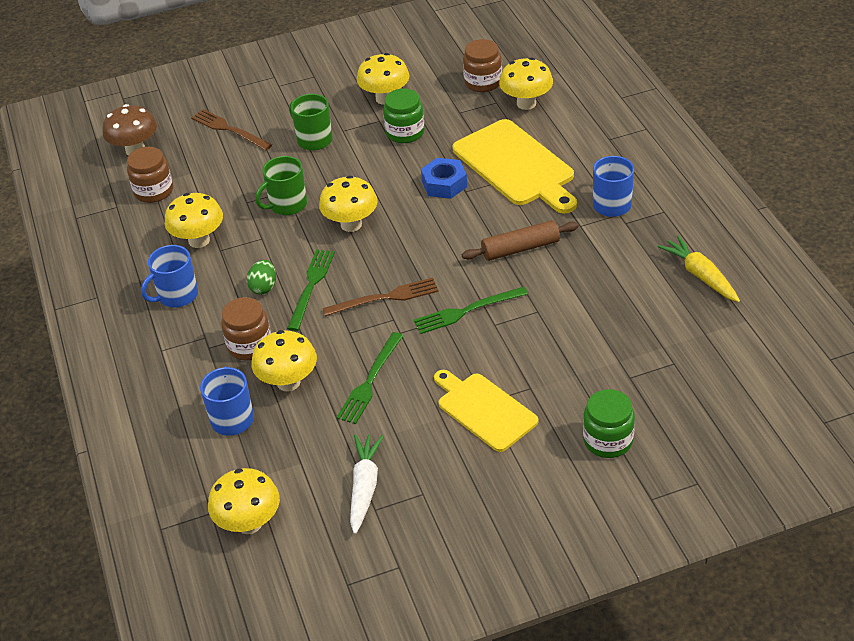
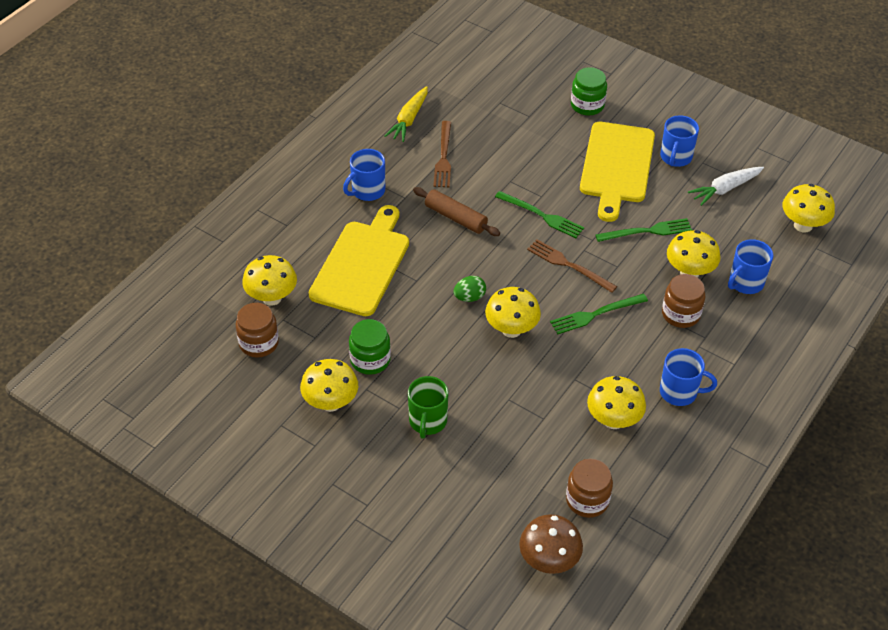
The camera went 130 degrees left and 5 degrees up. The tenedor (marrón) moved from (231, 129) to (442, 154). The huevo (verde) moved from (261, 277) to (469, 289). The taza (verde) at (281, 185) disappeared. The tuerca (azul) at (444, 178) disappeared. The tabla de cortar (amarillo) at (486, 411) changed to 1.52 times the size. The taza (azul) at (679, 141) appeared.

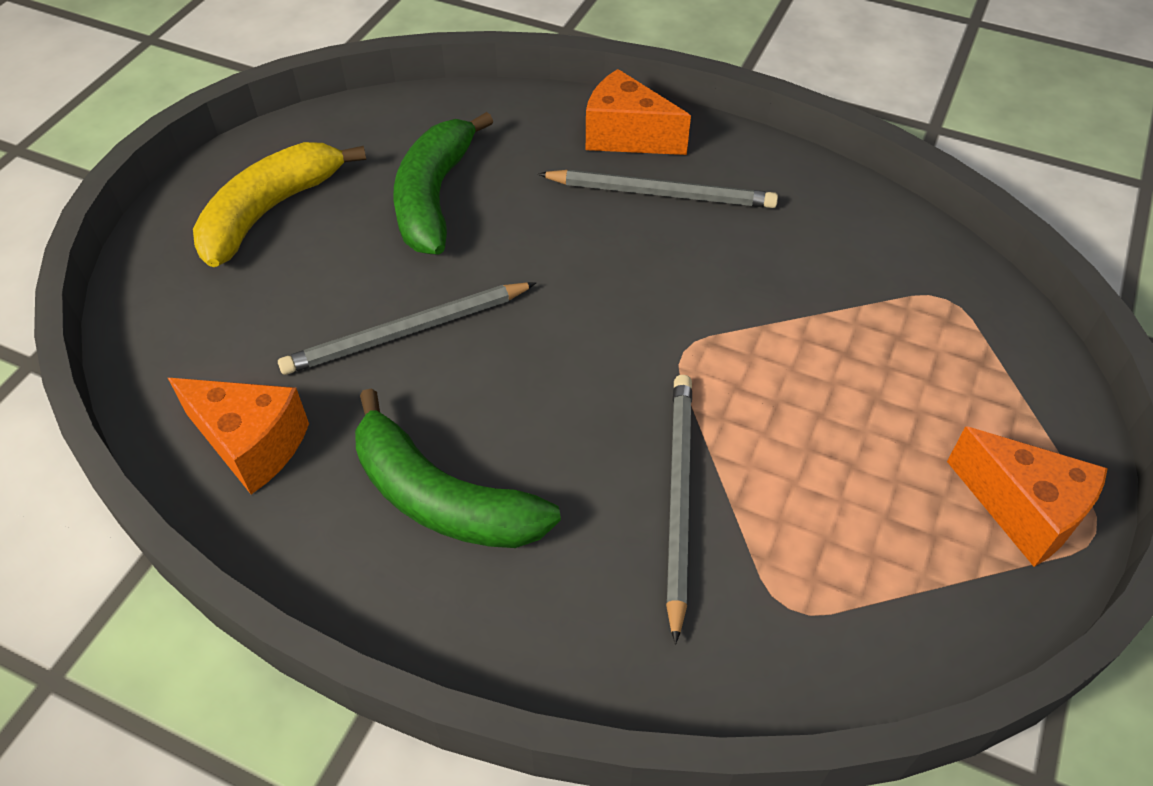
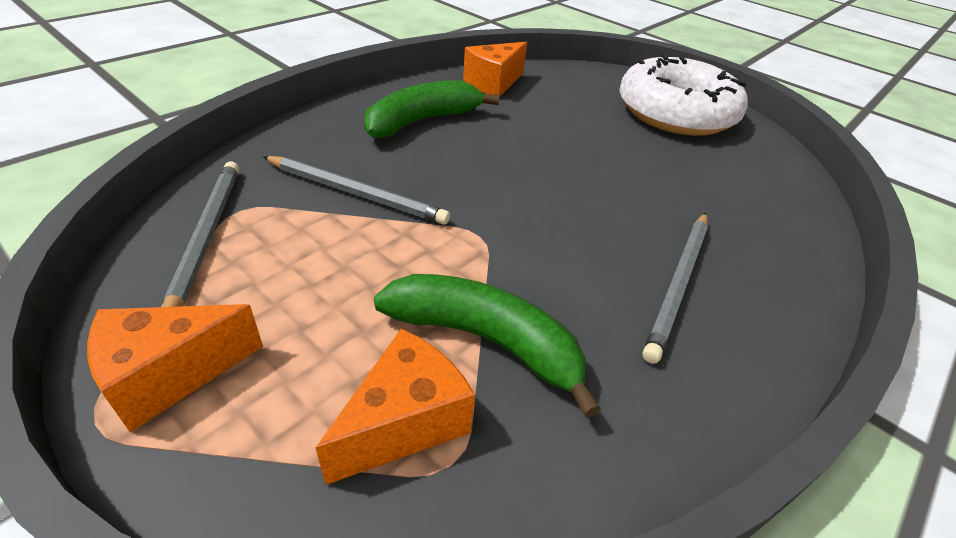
The camera went 105 degrees right and 10 degrees down. The plátano (amarillo) at (279, 204) was replaced by the rosquilla (blanco) at (683, 95). The lápiz (gris) moved from (407, 328) to (201, 234). The plátano (verde) moved from (443, 183) to (487, 346). The queso (naranja) moved from (638, 112) to (395, 407).

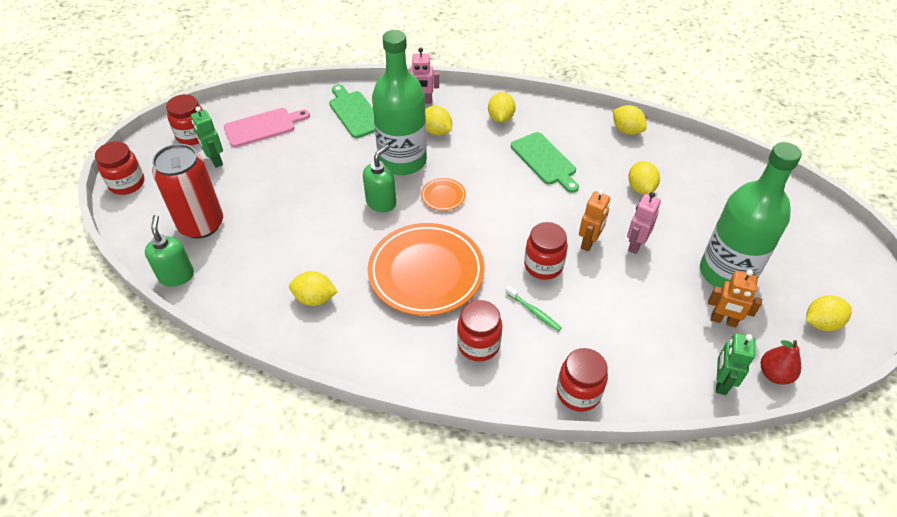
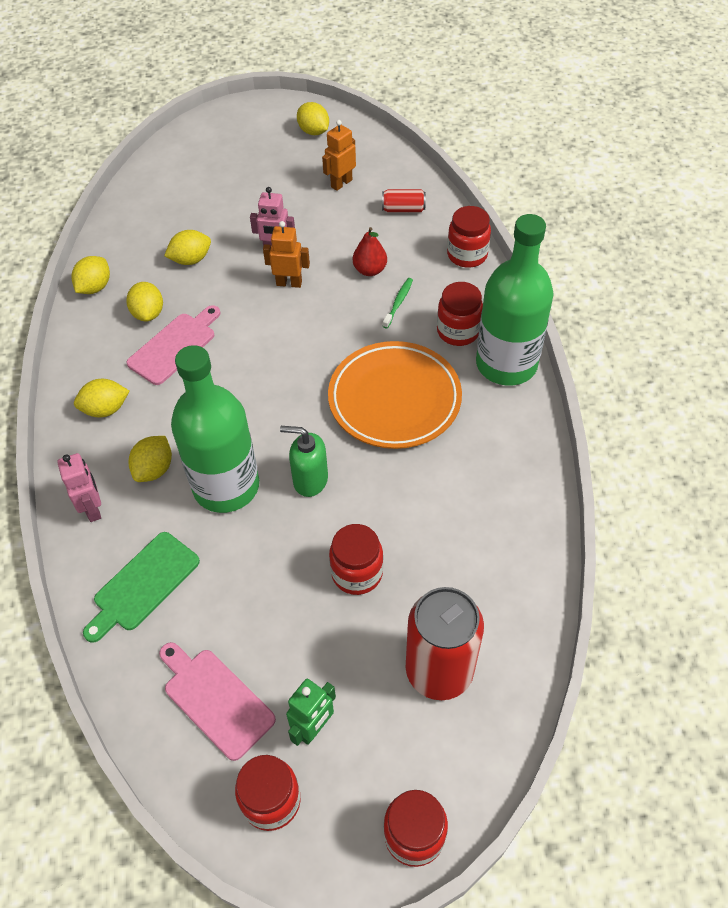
The camera went 110 degrees left and 5 degrees up. The dispensador de jabón (verde) at (169, 251) disappeared. The limón (amarillo) moved from (313, 288) to (144, 302). The plato (naranja) at (443, 194) disappeared. The tabla de cortar (verde) at (545, 162) became the tabla de cortar (rosa) at (173, 345). The tarro (rojo) moved from (546, 251) to (356, 559). The botella (verde) moved from (751, 215) to (514, 300). The robot (naranja) at (735, 298) turned 135 degrees counterclockwise. The robot (verde) at (736, 364) disappeared. The pera (rojo) moved from (781, 362) to (370, 251). The lata (rojo) at (404, 200) appeared.

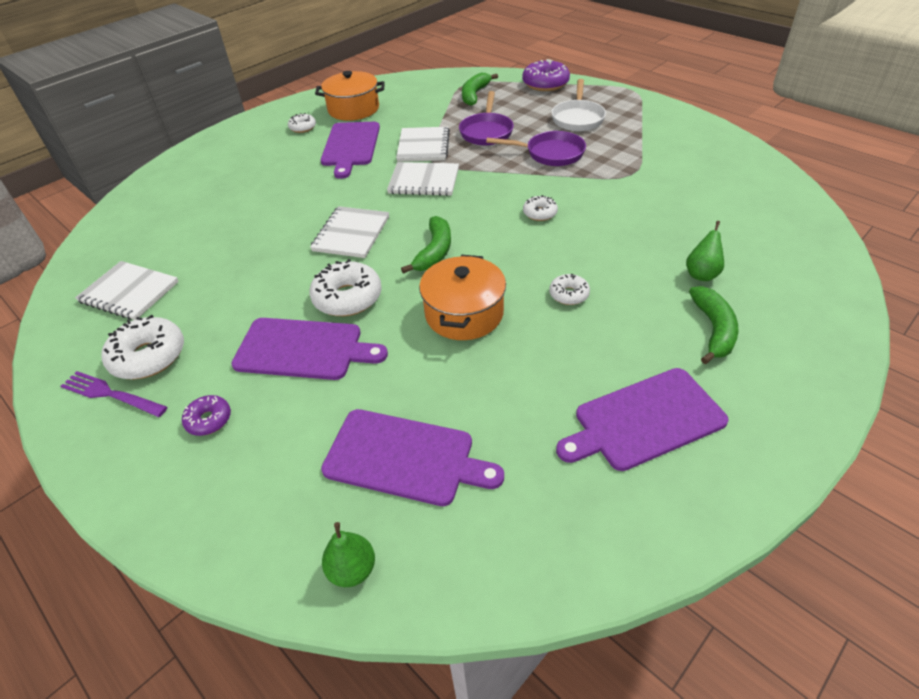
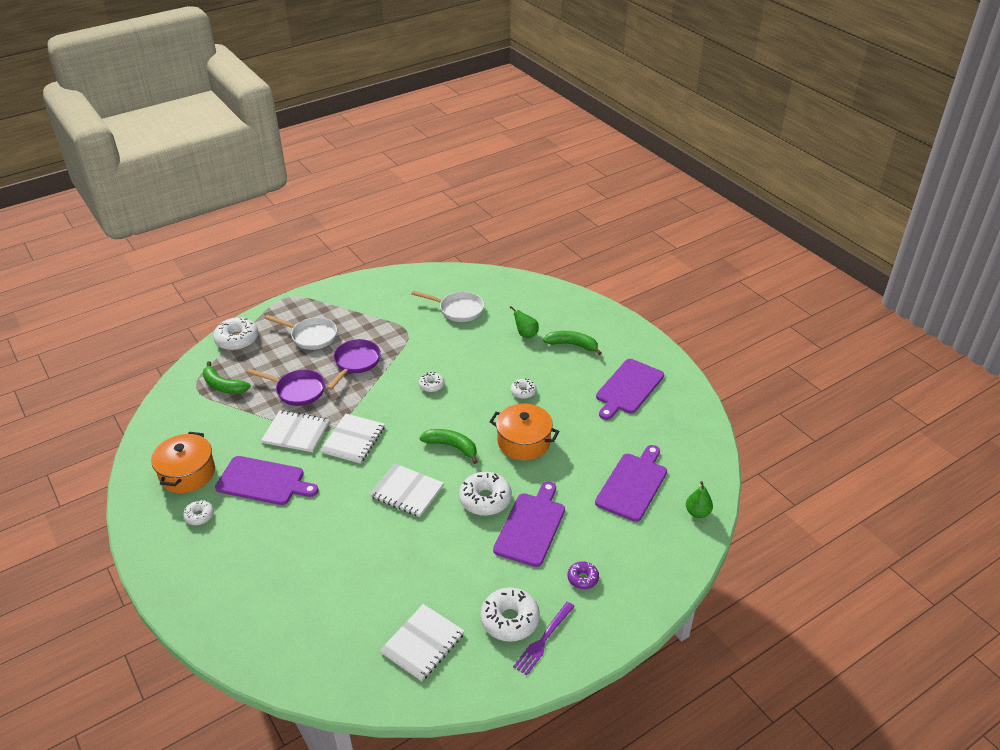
The camera went 80 degrees left and 5 degrees down. The rosquilla (morado) at (546, 75) became the rosquilla (blanco) at (236, 334). The tabla de cortar (morado) at (642, 419) turned 45 degrees clockwise. The sartén (blanco) at (447, 306) appeared.

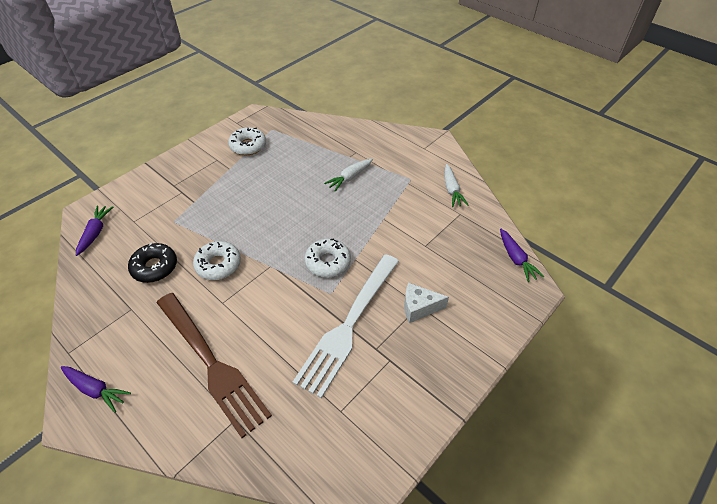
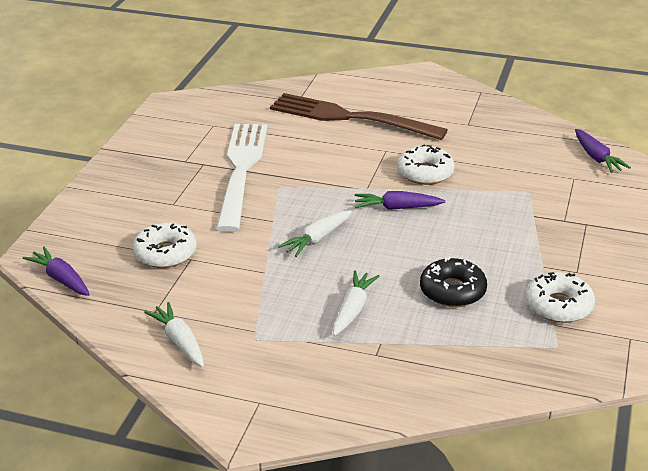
The camera went 155 degrees right and 15 degrees down. The zanahoria (morado) moved from (96, 389) to (400, 200). The rosquilla (negro) moved from (152, 262) to (453, 282). The rosquilla (blanco) moved from (327, 257) to (165, 245). The queso (blanco) at (426, 303) disappeared. The zanahoria (blanco) at (315, 233) appeared.

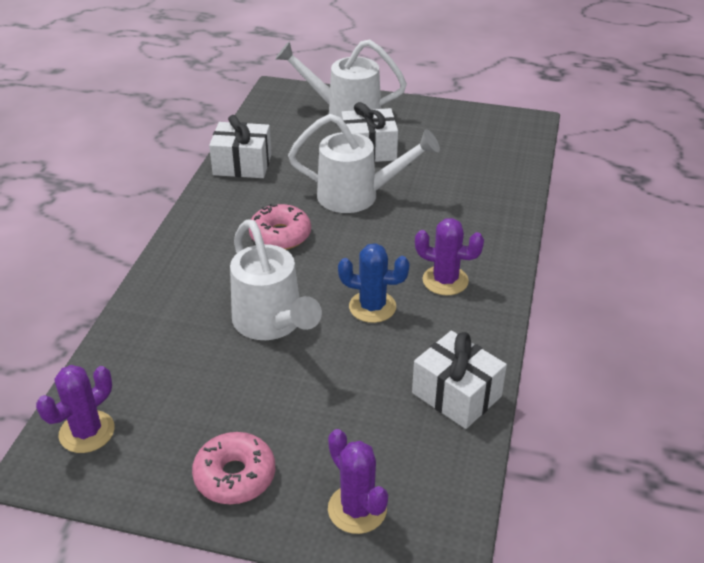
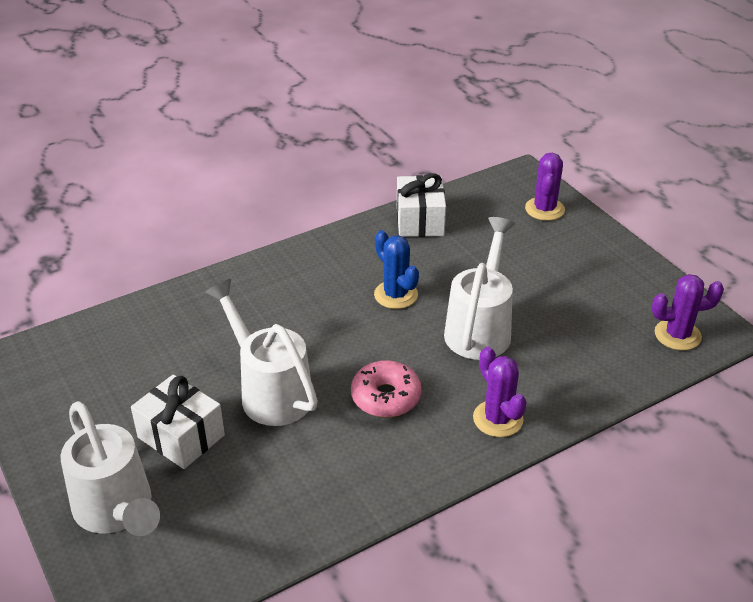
The camera went 135 degrees left and 0 degrees up. The rosquilla (rosa) at (234, 468) disappeared. The regalo (blanco) at (240, 146) disappeared. The cactus (morado) moved from (449, 256) to (500, 392).

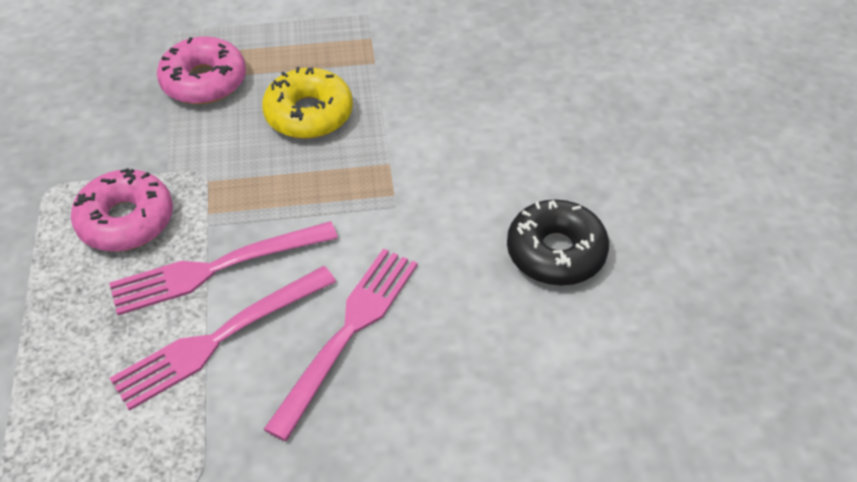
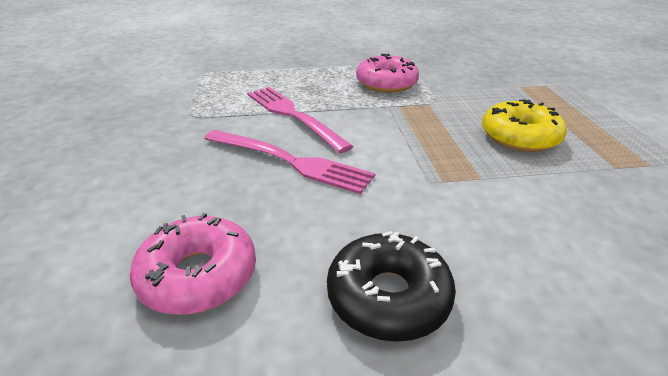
The camera went 90 degrees right and 15 degrees down. The tenedor (rosa) at (223, 268) disappeared. The rosquilla (rosa) moved from (201, 70) to (193, 264).

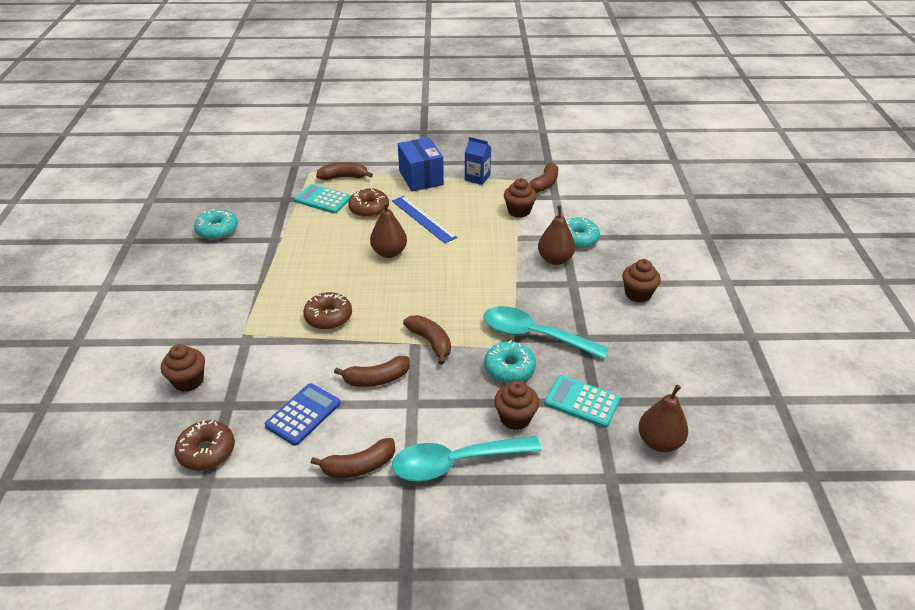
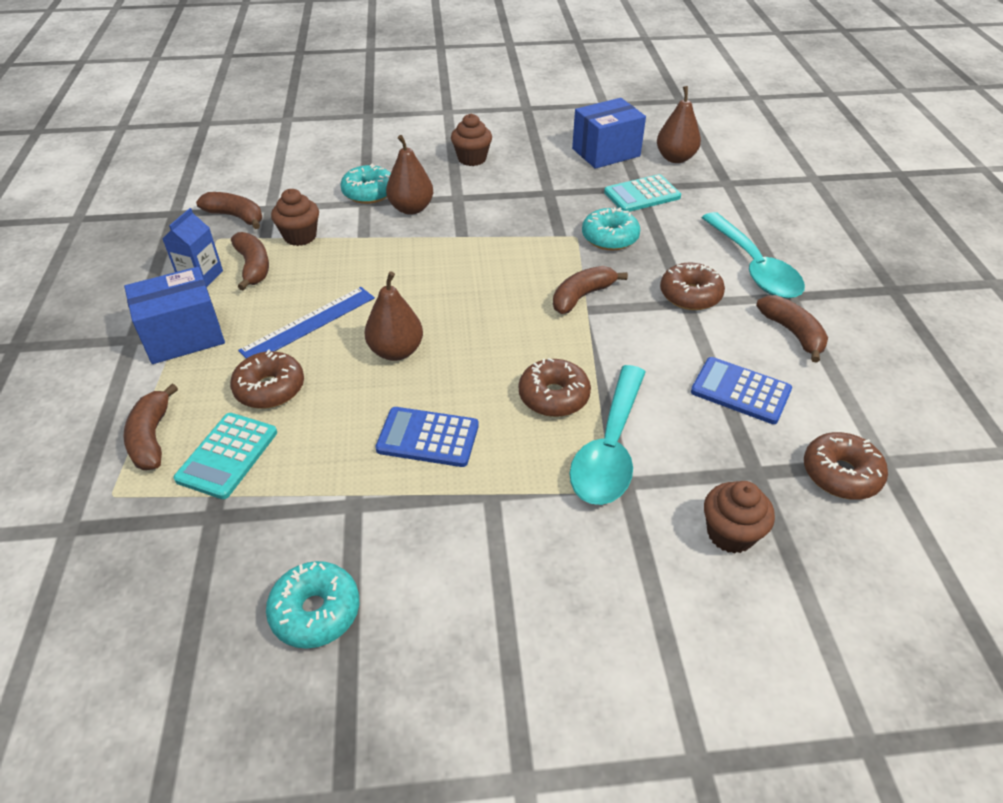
The camera went 95 degrees left and 5 degrees up. The plátano (marrón) moved from (372, 371) to (250, 261). The cuchara (turquesa) moved from (546, 332) to (607, 435). The magdalena (marrón) at (516, 405) disappeared. The calculadora (turquesa) at (582, 401) turned 45 degrees clockwise. The calculadora (azul) at (427, 437) appeared. The caja (azul) at (609, 133) appeared. The rosquilla (marrón) at (692, 286) appeared.

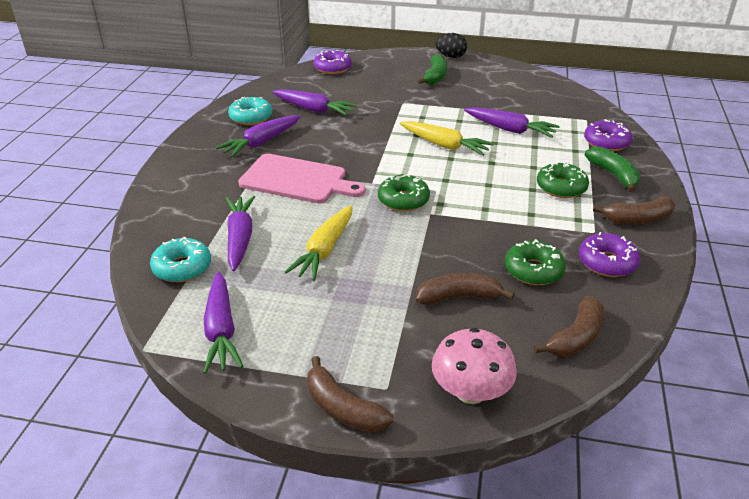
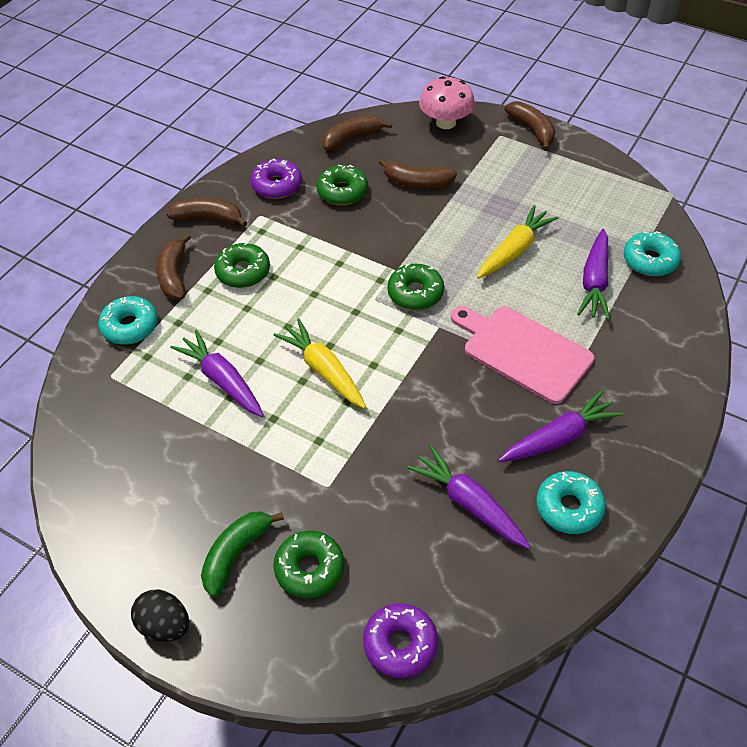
The camera went 160 degrees left and 15 degrees up. The zanahoria (morado) at (223, 323) disappeared. The rosquilla (morado) at (608, 135) became the rosquilla (turquesa) at (128, 320). The plátano (verde) at (613, 170) became the plátano (marrón) at (173, 266). The rosquilla (verde) at (308, 564) appeared.

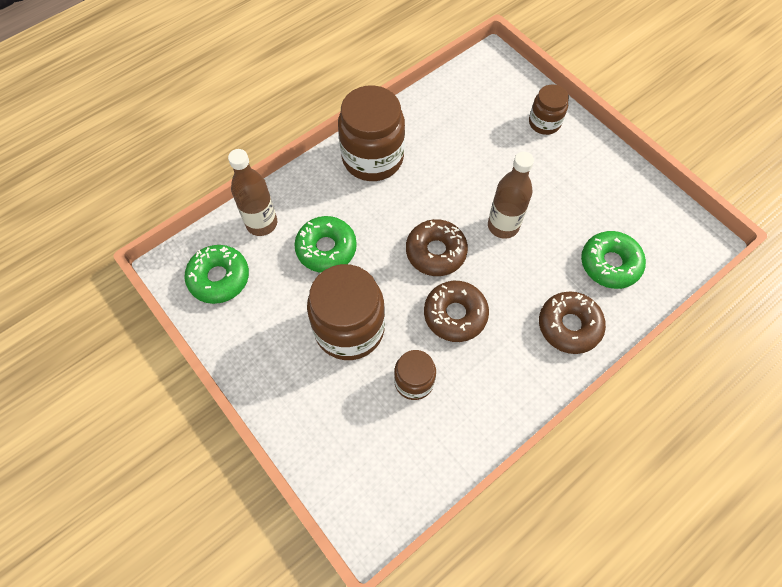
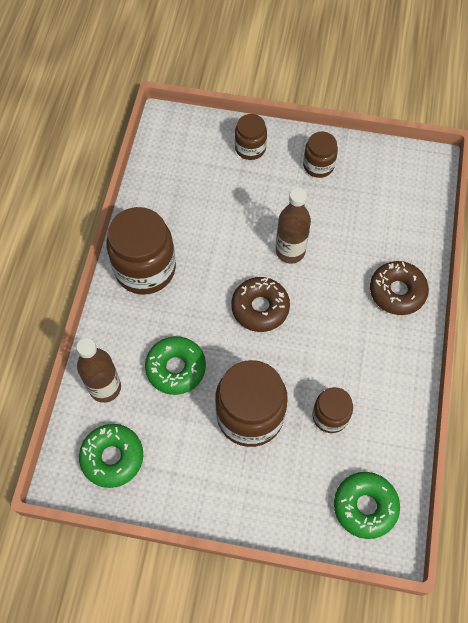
The camera went 40 degrees left and 0 degrees up. The rosquilla (marrón) at (456, 311) disappeared. The rosquilla (verde) moved from (613, 260) to (367, 505). The tarro (marrón) at (320, 155) appeared.

